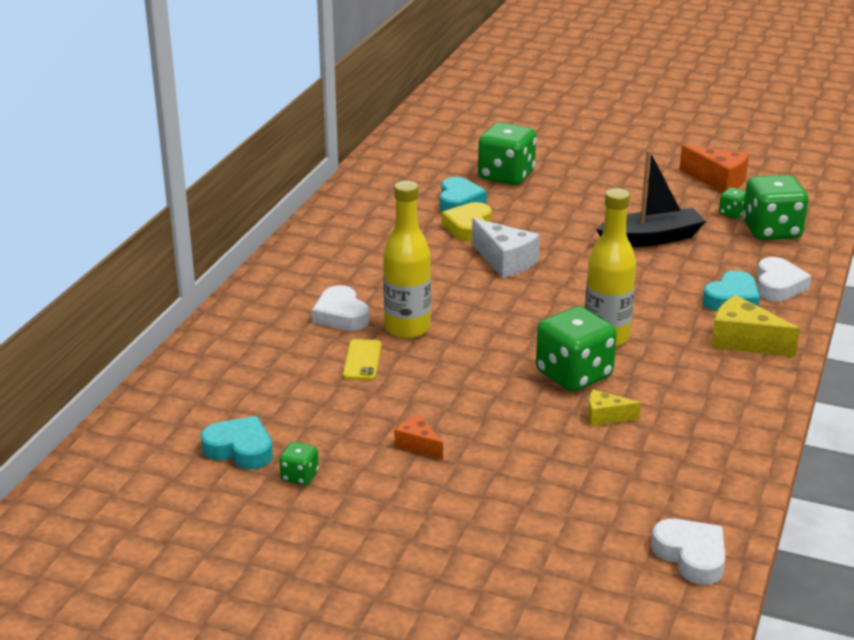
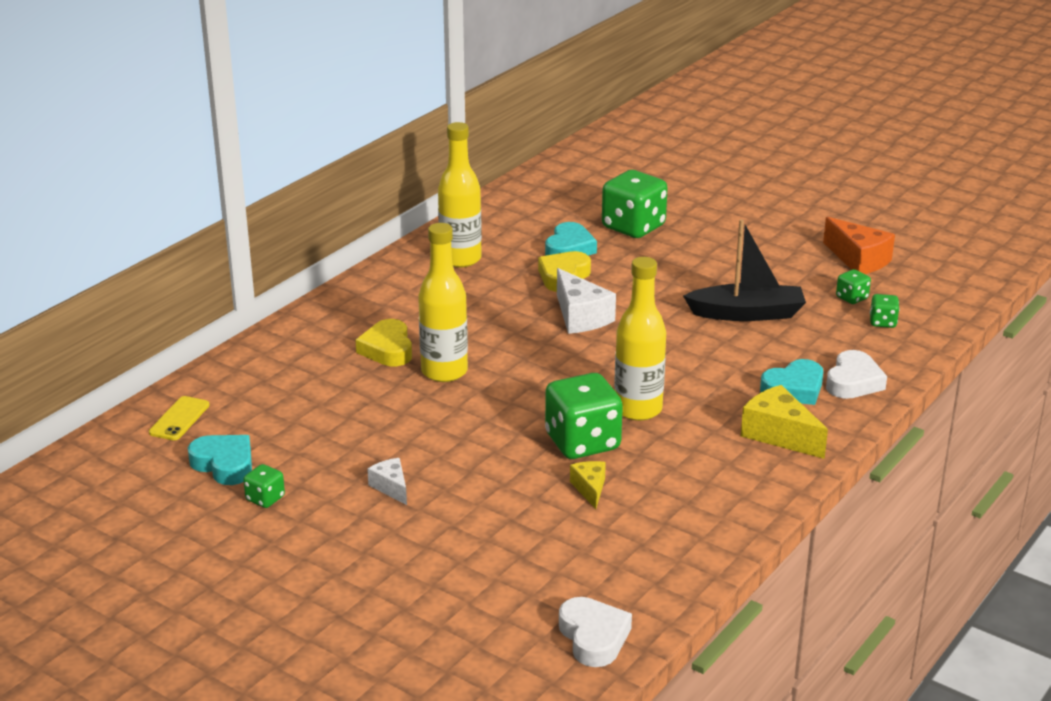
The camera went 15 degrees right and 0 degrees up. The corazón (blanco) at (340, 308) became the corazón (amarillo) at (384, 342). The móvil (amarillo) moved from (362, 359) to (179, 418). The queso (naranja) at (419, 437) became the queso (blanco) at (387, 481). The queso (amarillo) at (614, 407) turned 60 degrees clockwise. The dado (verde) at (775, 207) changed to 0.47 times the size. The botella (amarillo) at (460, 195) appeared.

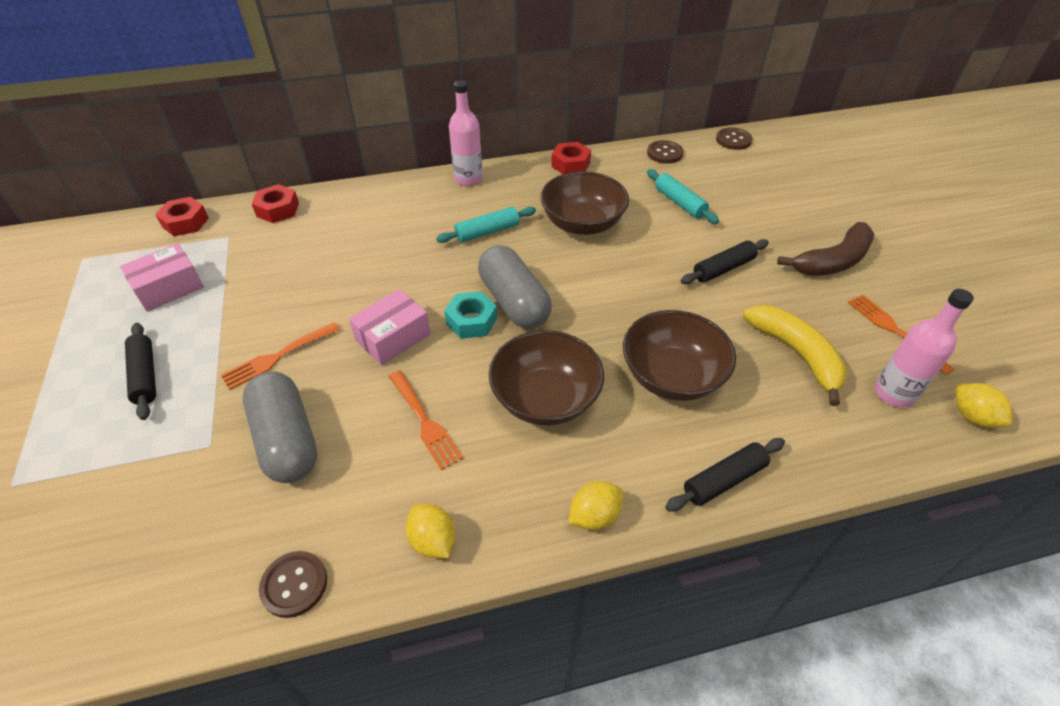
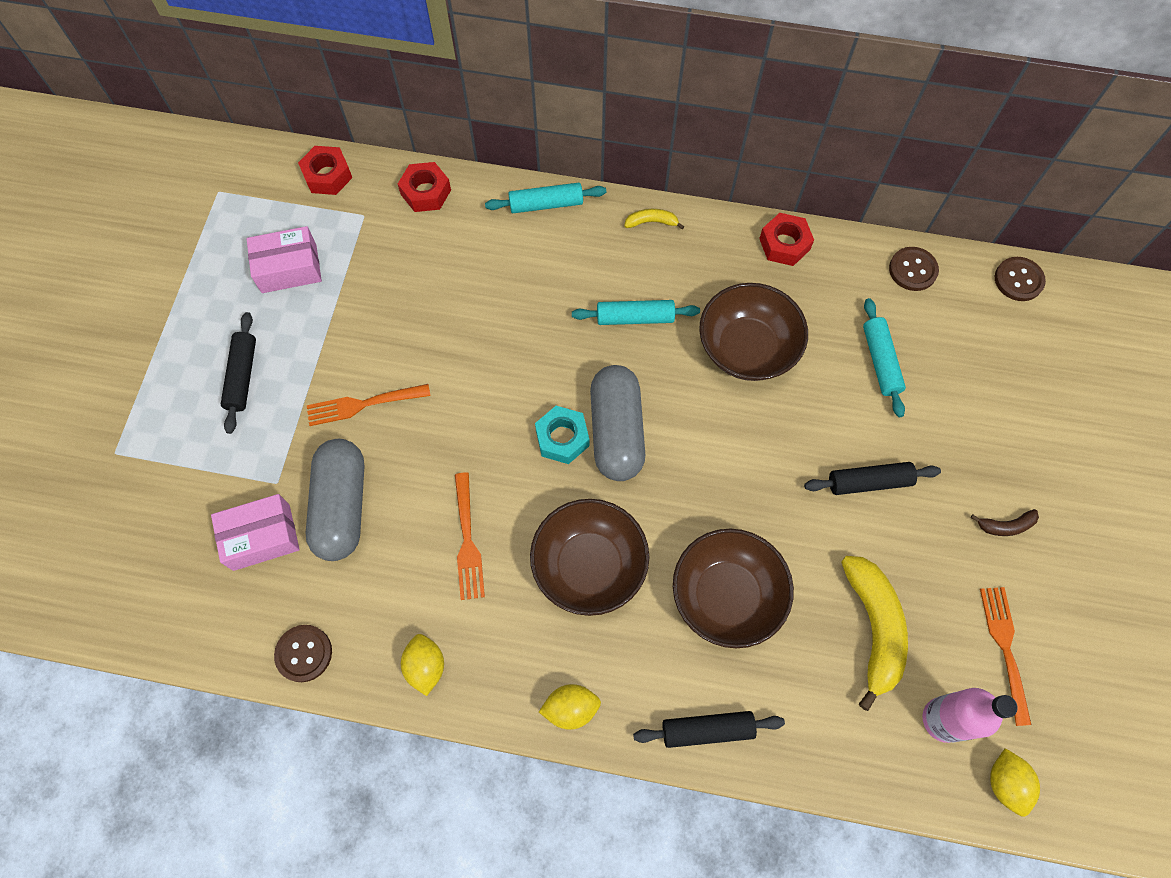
The camera went 25 degrees right and 20 degrees up. The caja (rosa) moved from (390, 327) to (255, 532). The botella (rosa) at (466, 133) was replaced by the plátano (amarillo) at (654, 219). The plátano (marrón) at (825, 249) changed to 0.47 times the size. The rodillo (turquesa) at (545, 198) appeared.

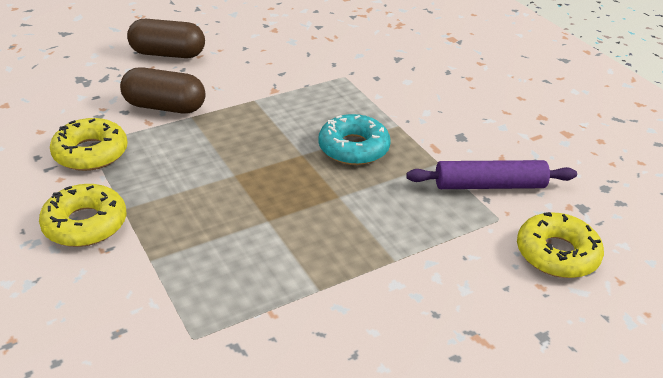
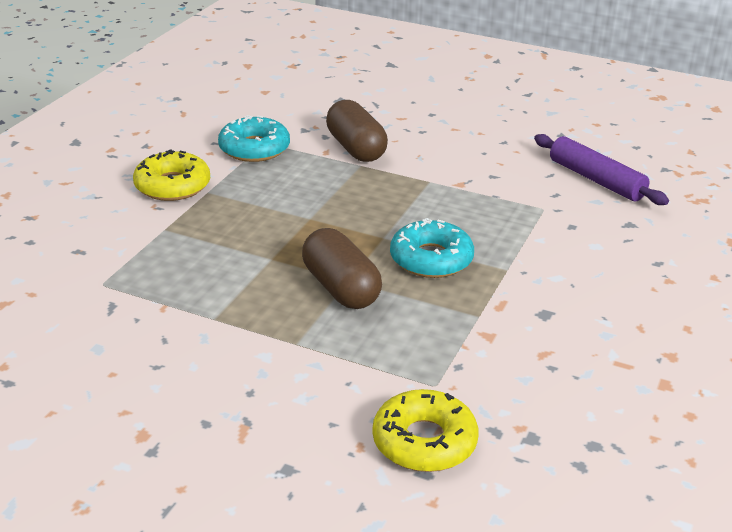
The camera went 55 degrees right and 5 degrees down. The rosquilla (amarillo) at (89, 144) became the rosquilla (turquesa) at (254, 138). The cápsula (marrón) moved from (166, 38) to (342, 268). The rodillo (morado) moved from (491, 174) to (601, 169).

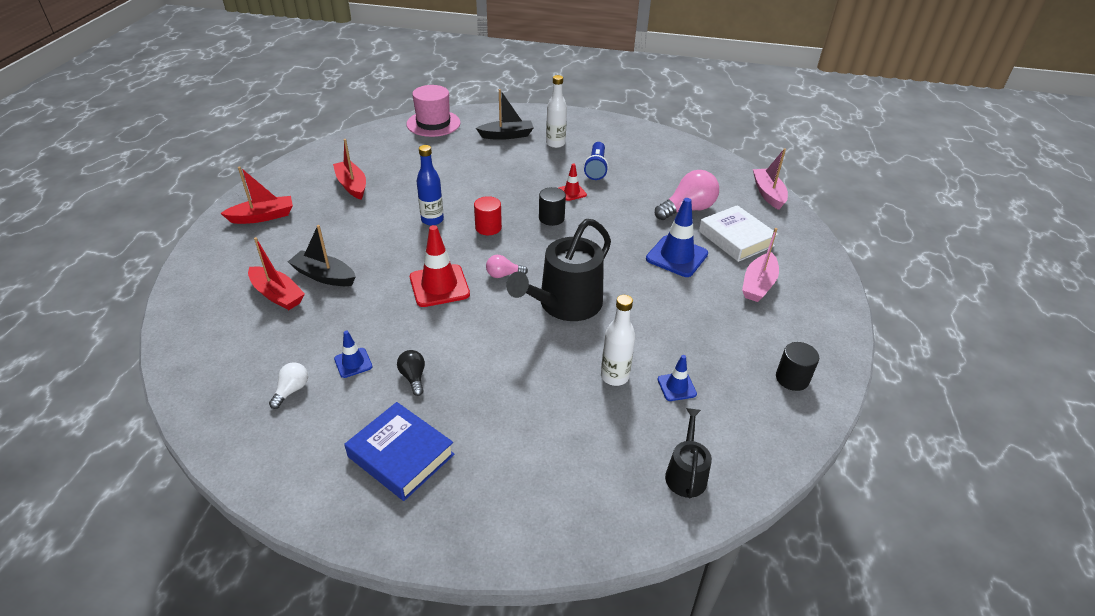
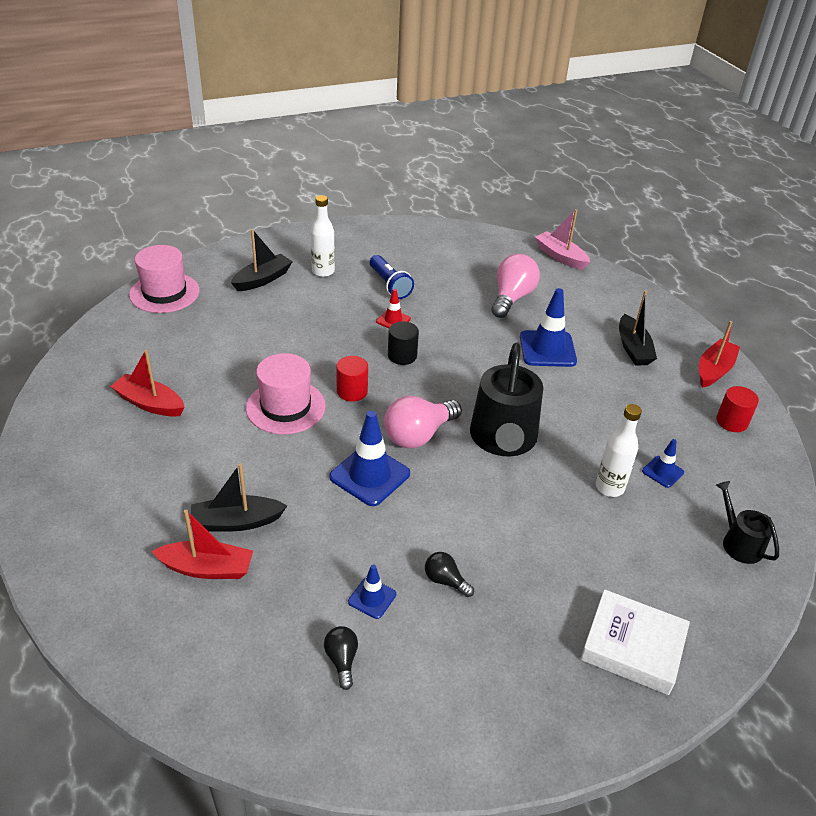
The camera went 35 degrees left and 0 degrees up. The barco (rojo) moved from (256, 195) to (719, 354). The bombilla (blanco) at (288, 385) became the bombilla (negro) at (341, 658). The libro (azul) at (399, 451) disappeared. The cono de tráfico (rojo) at (440, 266) became the cono de tráfico (azul) at (369, 458). The botella (azul) at (430, 185) was replaced by the sombrero (rosa) at (286, 393). The bombilla (rosa) at (507, 266) changed to 1.93 times the size. The libro (blanco) moved from (738, 233) to (635, 642). The barco (rosa) at (760, 265) became the barco (negro) at (638, 328). The cilindro (negro) at (797, 366) became the cilindro (rojo) at (737, 409).

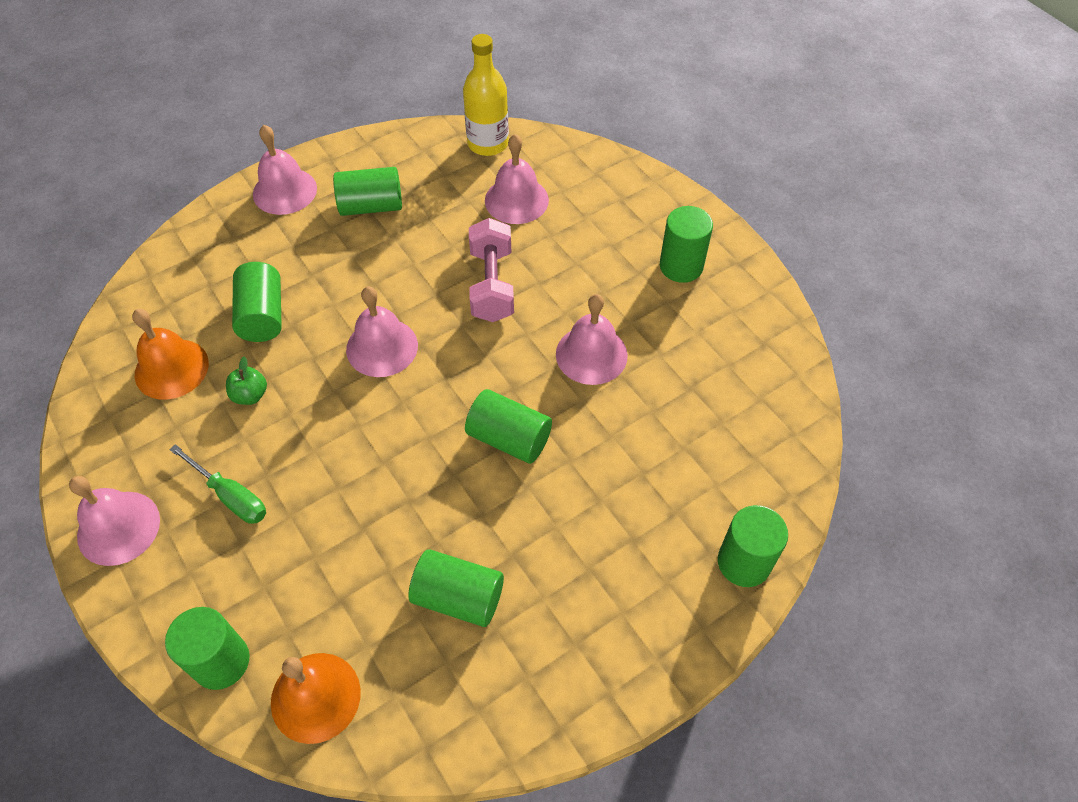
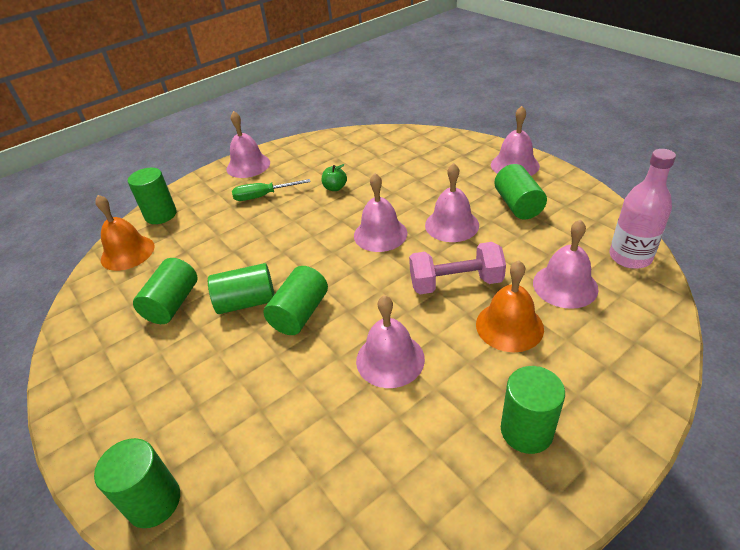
The camera went 90 degrees right and 15 degrees down. The campana (naranja) moved from (170, 354) to (510, 306). The destornillador (verde) at (217, 484) turned 45 degrees clockwise. The cilindro (verde) moved from (257, 302) to (241, 288). The botella (amarillo) at (486, 95) became the botella (rosa) at (643, 209). The campana (rosa) at (452, 202) appeared.

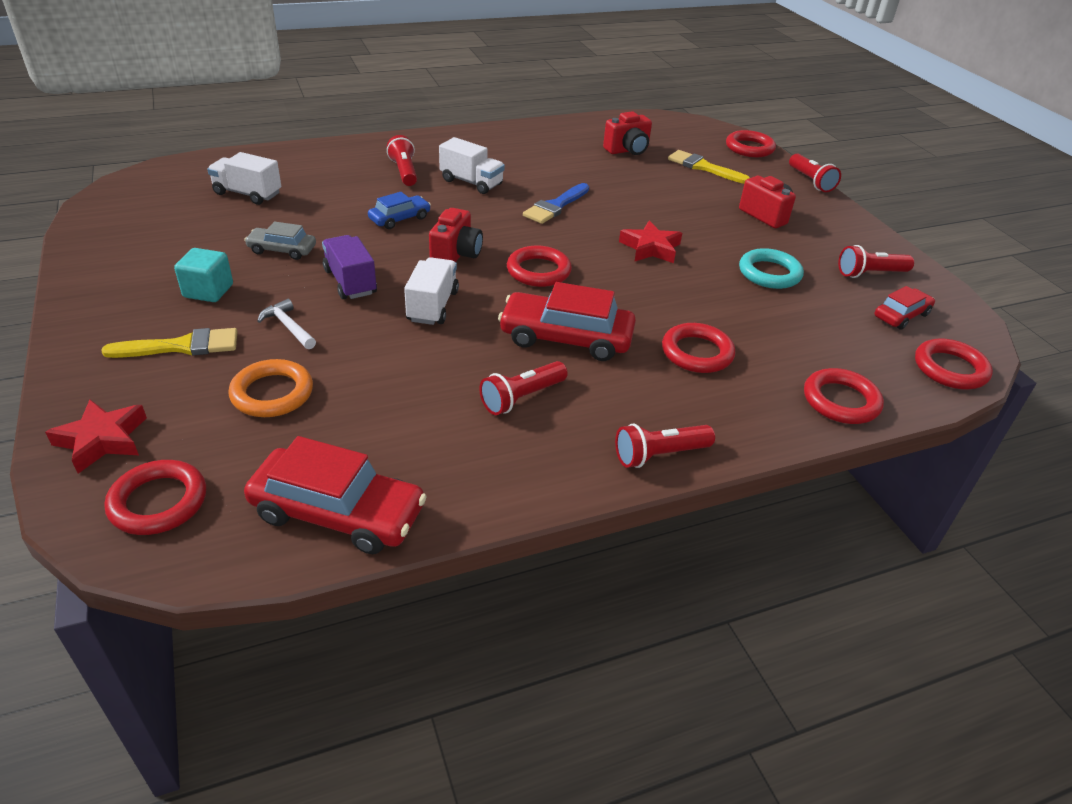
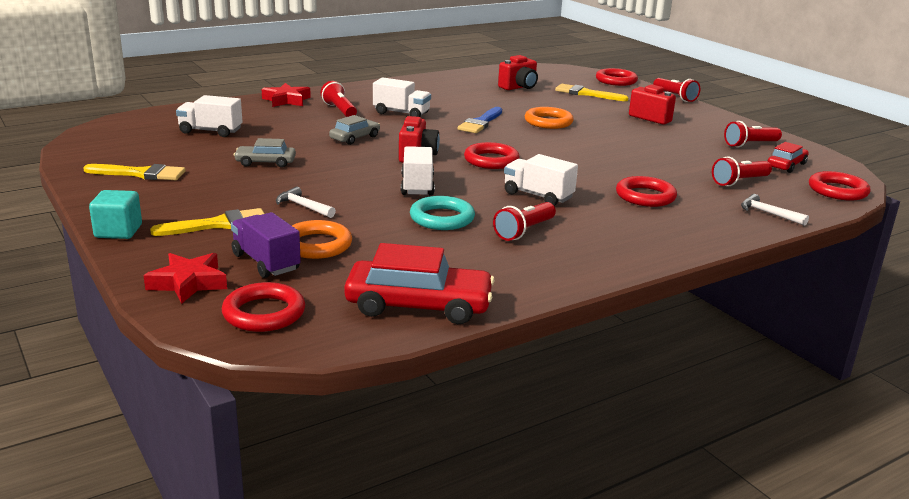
The camera went 10 degrees left and 15 degrees down. The cubo (turquesa) moved from (203, 275) to (115, 214). The camión (morado) moved from (349, 267) to (266, 245). The coche (azul) at (399, 210) became the coche (gris) at (354, 130). The coche (rojo) at (567, 321) was replaced by the camión (blanco) at (541, 180). The lámpara de mano (rojo) moved from (665, 445) to (742, 171). The estrella (rojo) moved from (650, 241) to (286, 95). The anillo (turquesa) moved from (771, 268) to (442, 213). The anillo (rojo) at (844, 396) was replaced by the martillo (blanco) at (775, 210). The pincel (amarillo) at (134, 172) appeared. The anillo (naranja) at (549, 118) appeared.

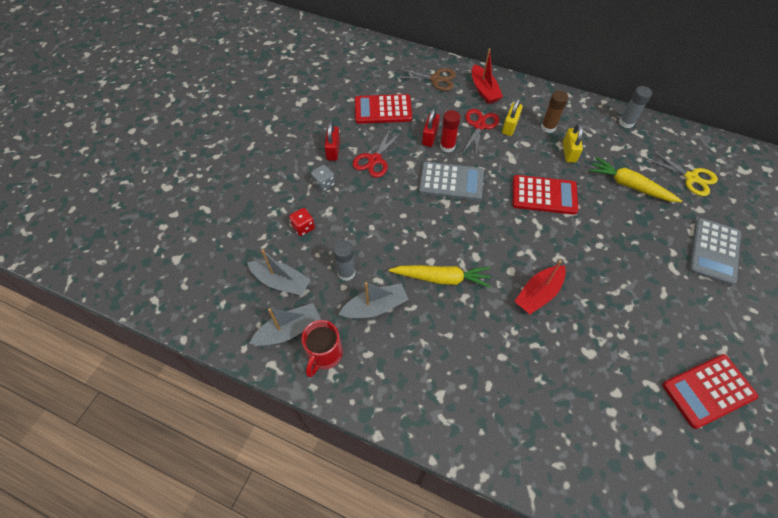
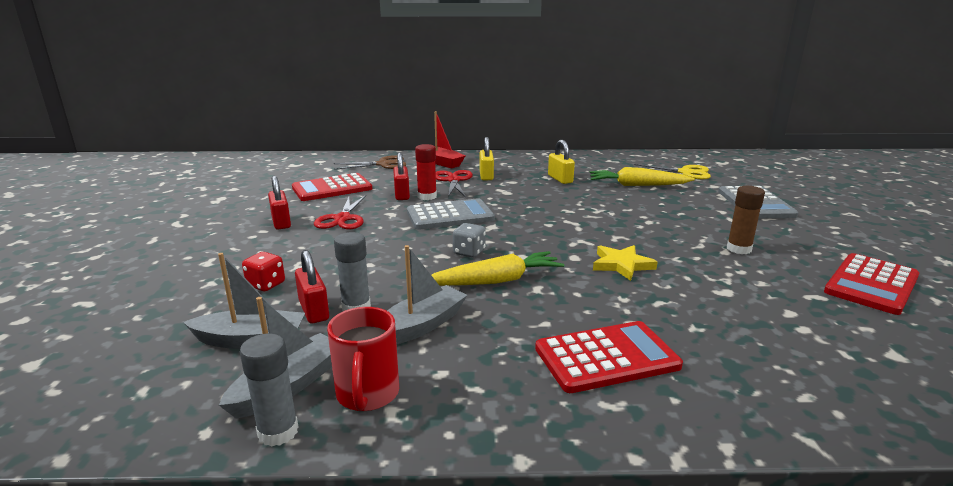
The camera went 25 degrees left and 35 degrees down. The dado (gris) moved from (323, 178) to (469, 240). The calculadora (rojo) moved from (545, 195) to (609, 357). The barco (rojo) at (540, 287) was replaced by the estrella (amarillo) at (625, 263). The barra de pegamento (marrón) moved from (554, 112) to (746, 220). The barra de pegamento (gris) moved from (635, 107) to (269, 390). The candado (rojo) at (312, 286) appeared.

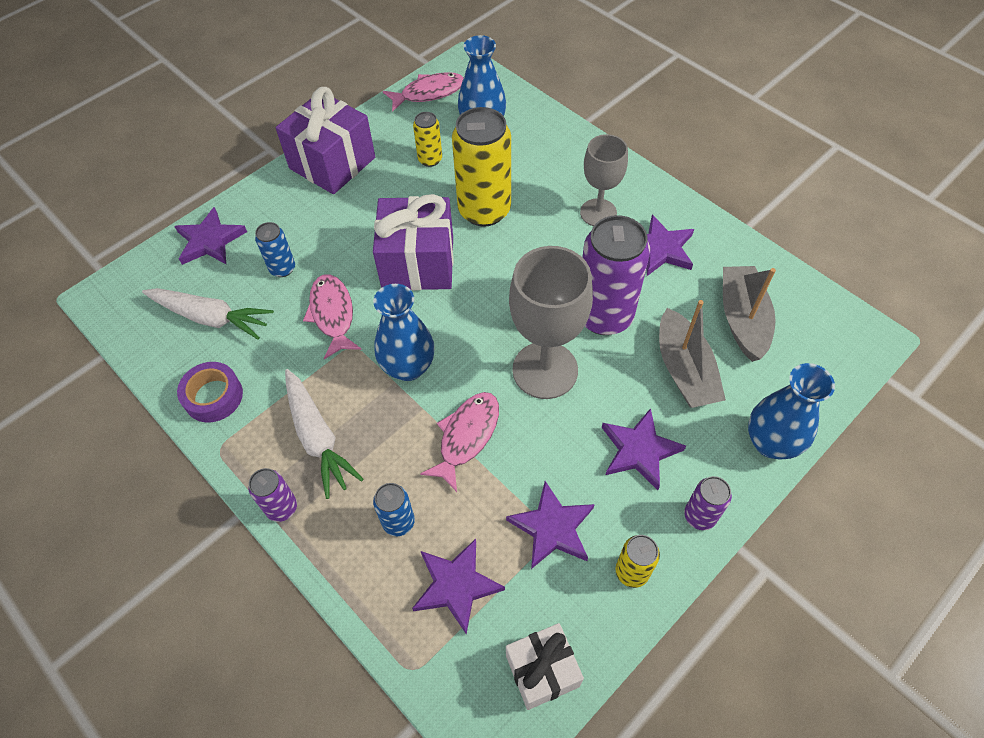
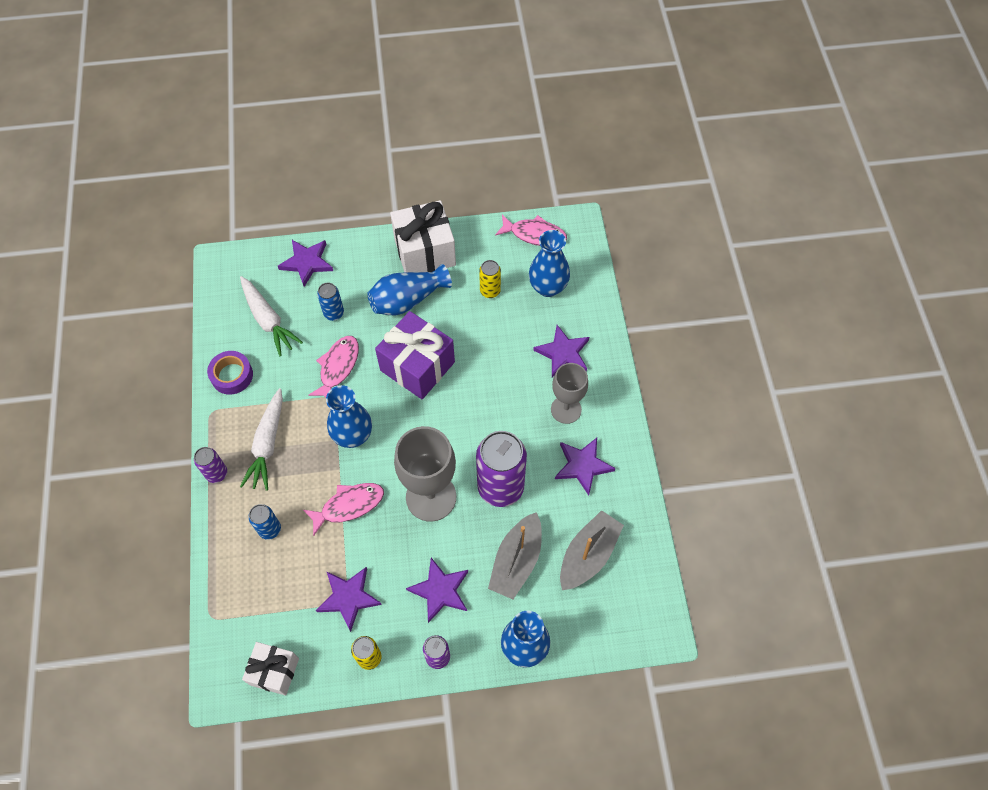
The camera went 35 degrees right and 5 degrees up. The regalo (morado) at (325, 140) became the regalo (blanco) at (423, 236). The estrella (morado) moved from (458, 587) to (561, 351). The lata (amarillo) at (481, 167) disappeared. The florero (azul) at (409, 290) appeared.

